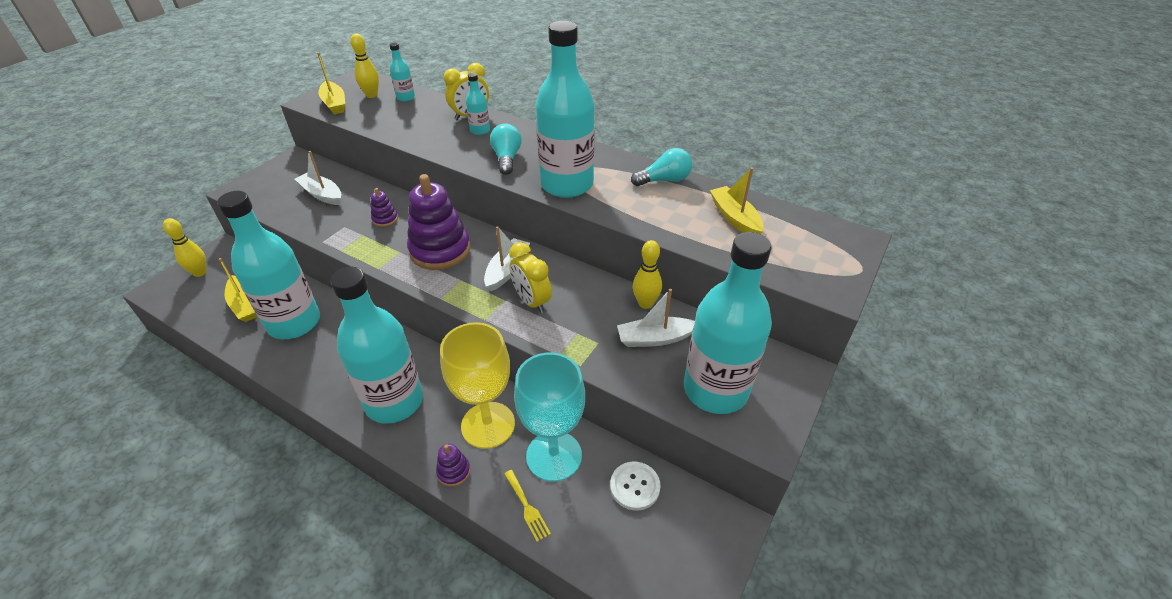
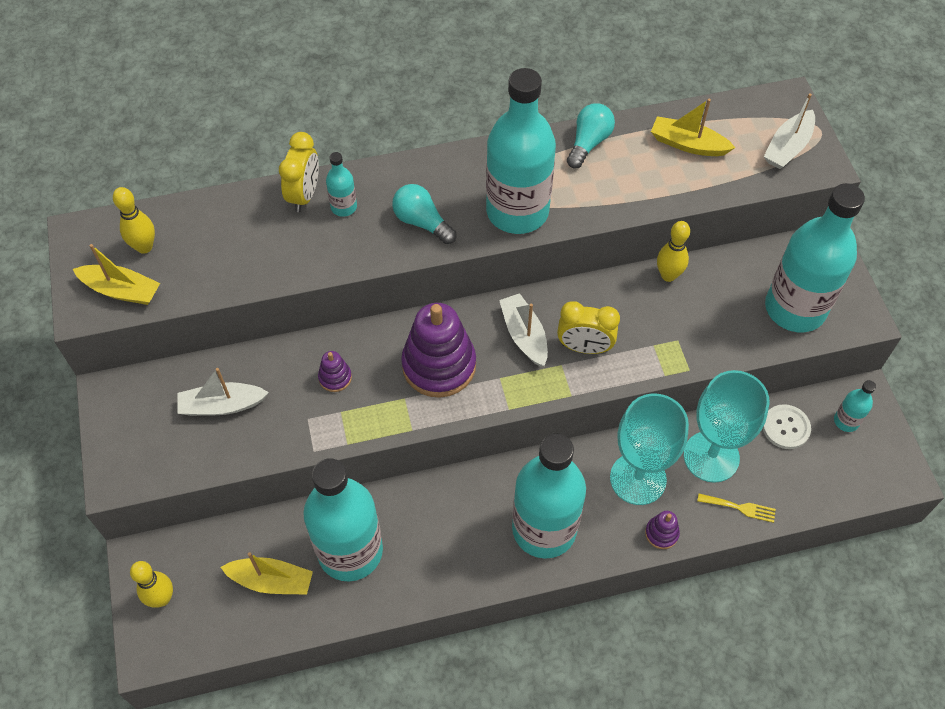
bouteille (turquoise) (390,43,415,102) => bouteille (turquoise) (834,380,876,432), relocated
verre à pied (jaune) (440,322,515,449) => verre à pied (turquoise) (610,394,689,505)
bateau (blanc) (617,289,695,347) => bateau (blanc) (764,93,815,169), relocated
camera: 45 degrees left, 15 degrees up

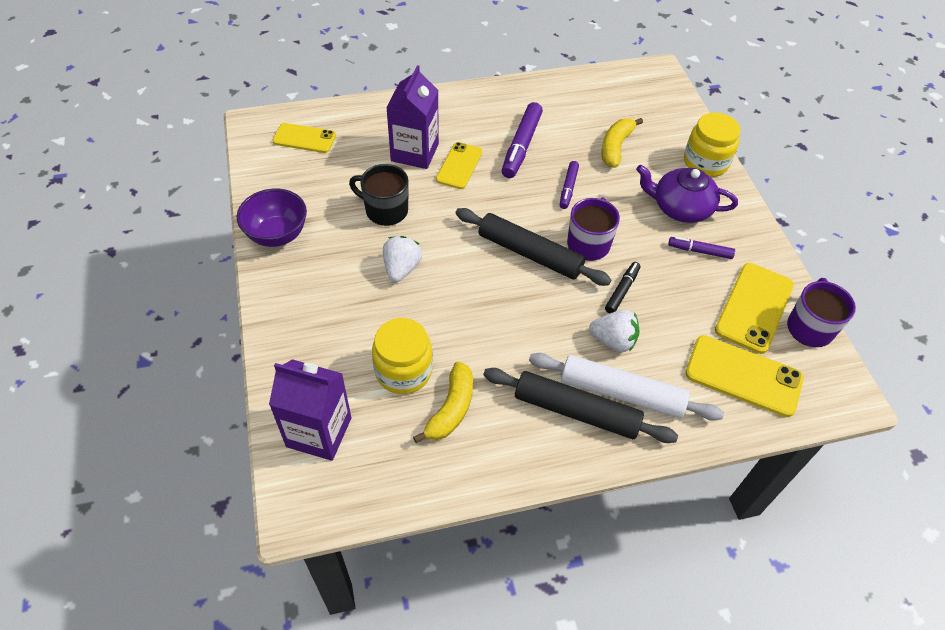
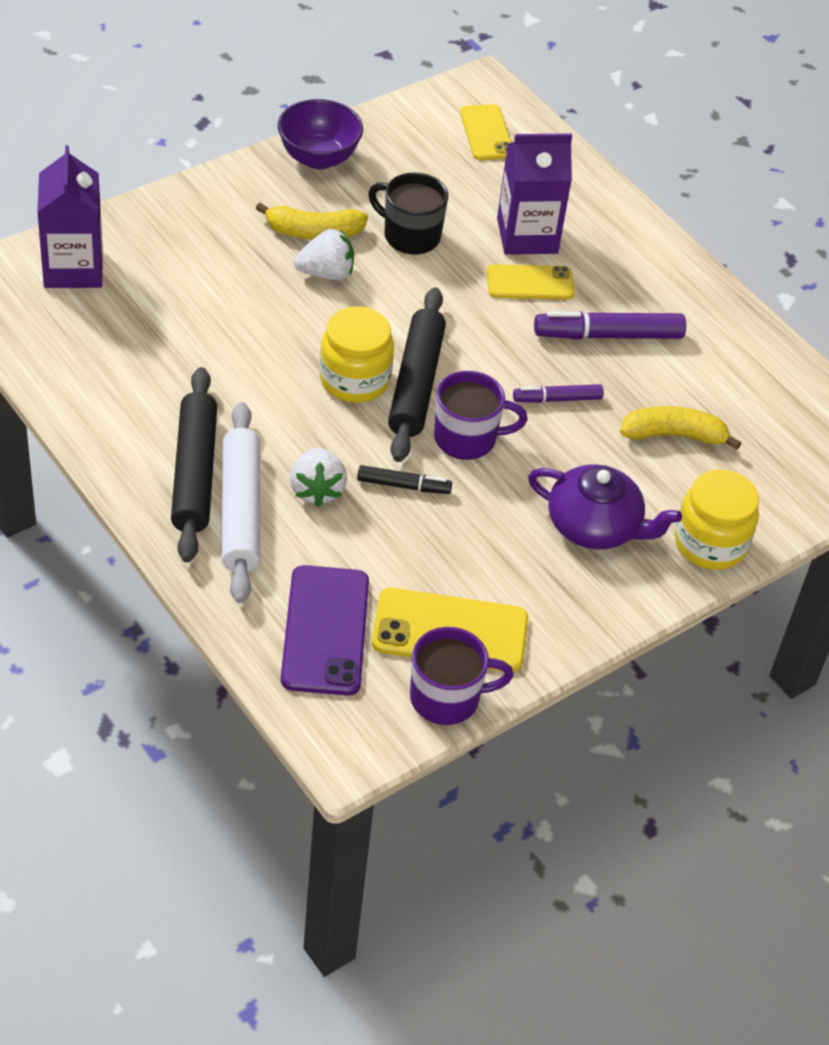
tasse (noir) (349,164,409,226) => tasse (noir) (368,172,448,255), 60 degrees counterclockwise
bocal (jaune) (372,318,433,394) => bocal (jaune) (320,306,394,403), relocated
banane (jaune) (413,362,473,443) => banane (jaune) (256,203,368,240), relocated
théière (violet) (636,165,738,223) => théière (violet) (528,464,682,549), 120 degrees clockwise
feutre (violet) (668,237,735,259) => nothing
téléphone (jaune) (685,335,804,417) => téléphone (violet) (281,565,369,695)
camera: 65 degrees right, 5 degrees down

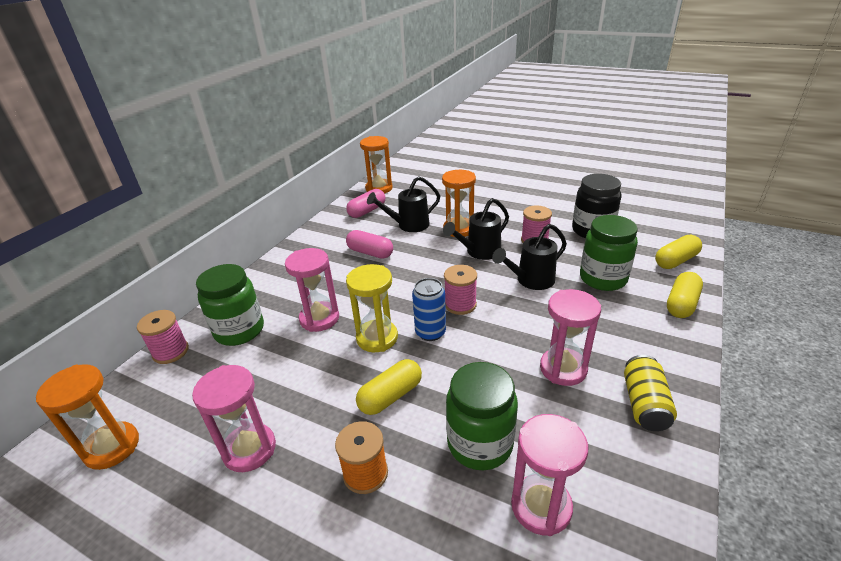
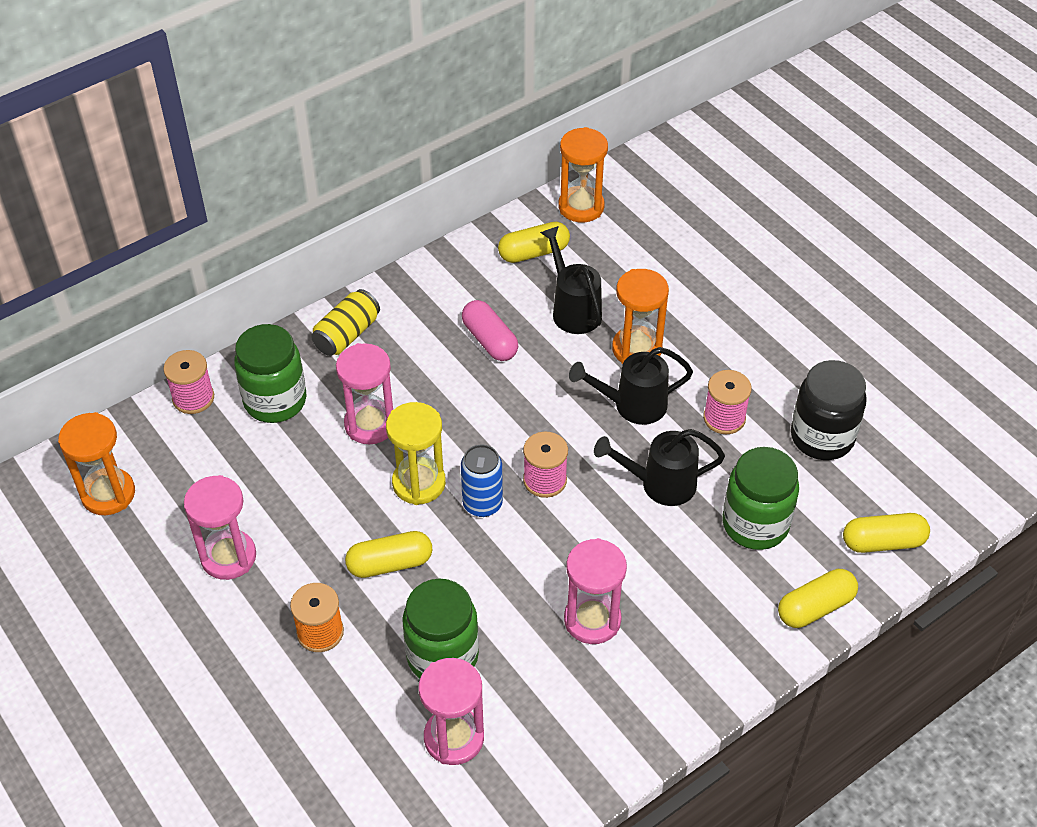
gélule (rose) (346,189,385,218) => gélule (jaune) (498,222,570,263)
arrosoir (noir) (367,177,440,232) => arrosoir (noir) (540,226,602,334), 60 degrees clockwise
canette (jaune) (624,355,677,431) => canette (jaune) (311,289,380,356), relocated
camera: 25 degrees right, 15 degrees up

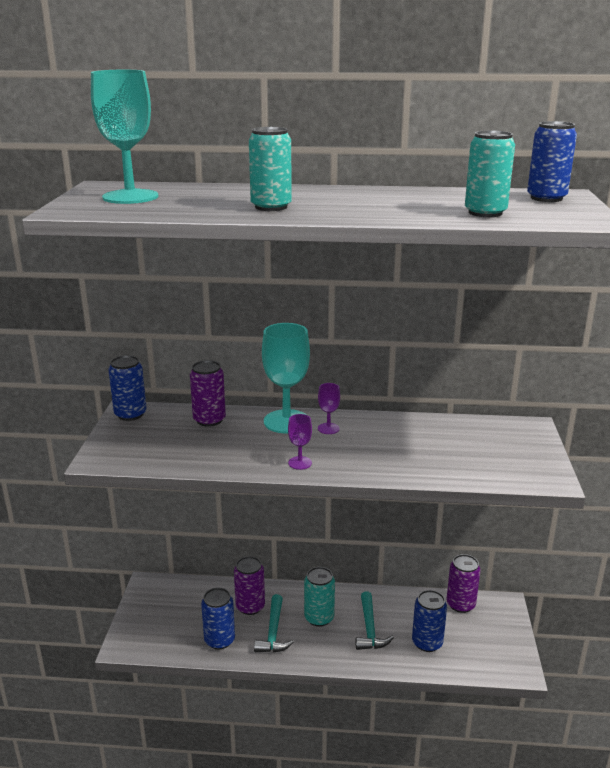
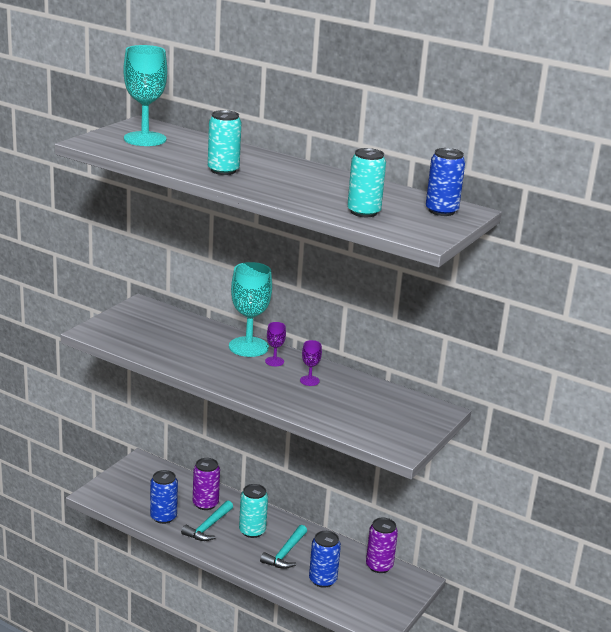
canette (bleu) (108,355,147,421) => nothing
canette (violet) (190,360,226,427) => nothing
verre à pied (violet) (288,414,312,470) => verre à pied (violet) (300,340,322,386), relocated
camera: 25 degrees right, 0 degrees up

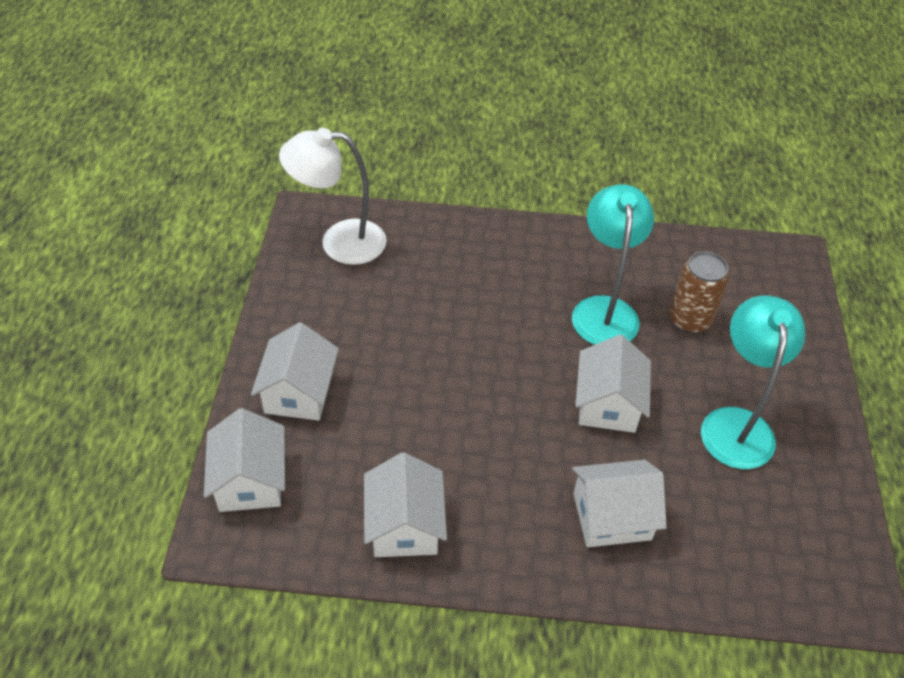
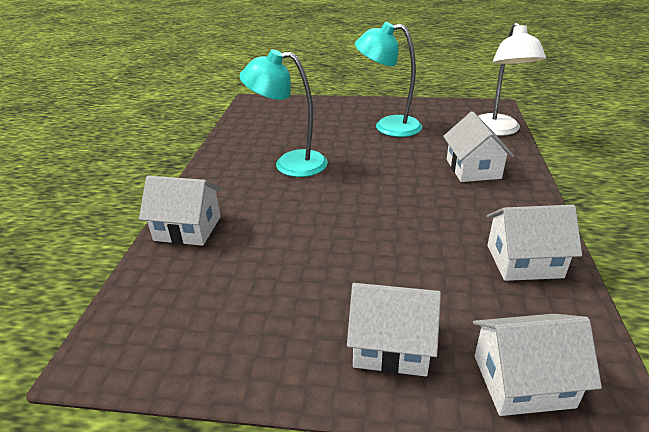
lampe (blanc) (279,128,386,265) => lampe (blanc) (478,22,546,136), relocated
maison (blanc) (575,335,651,433) => maison (blanc) (139,176,222,246), relocated
canette (marron) (669,251,729,333) => nothing
camera: 85 degrees left, 15 degrees down

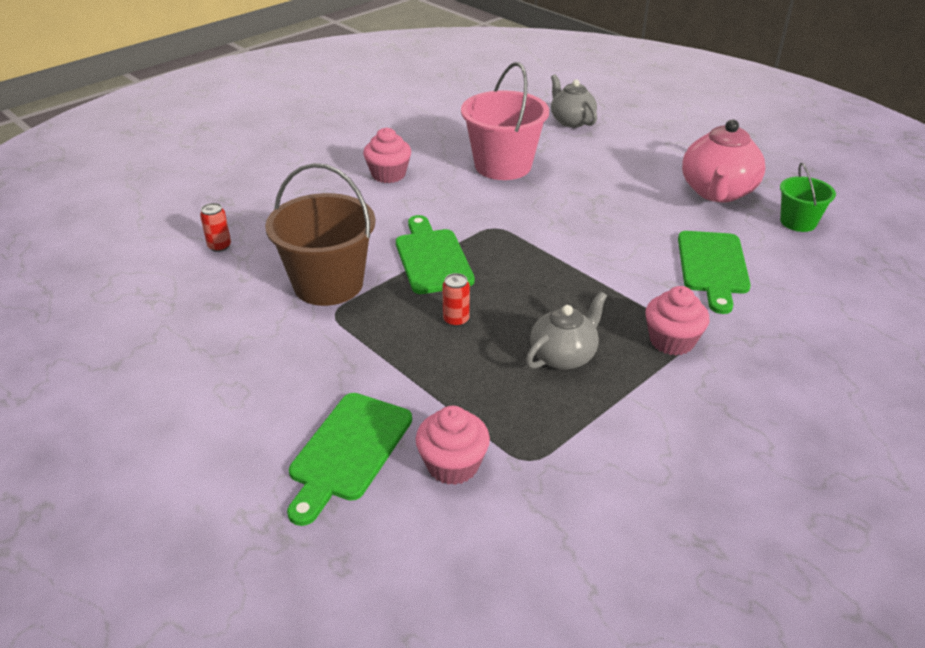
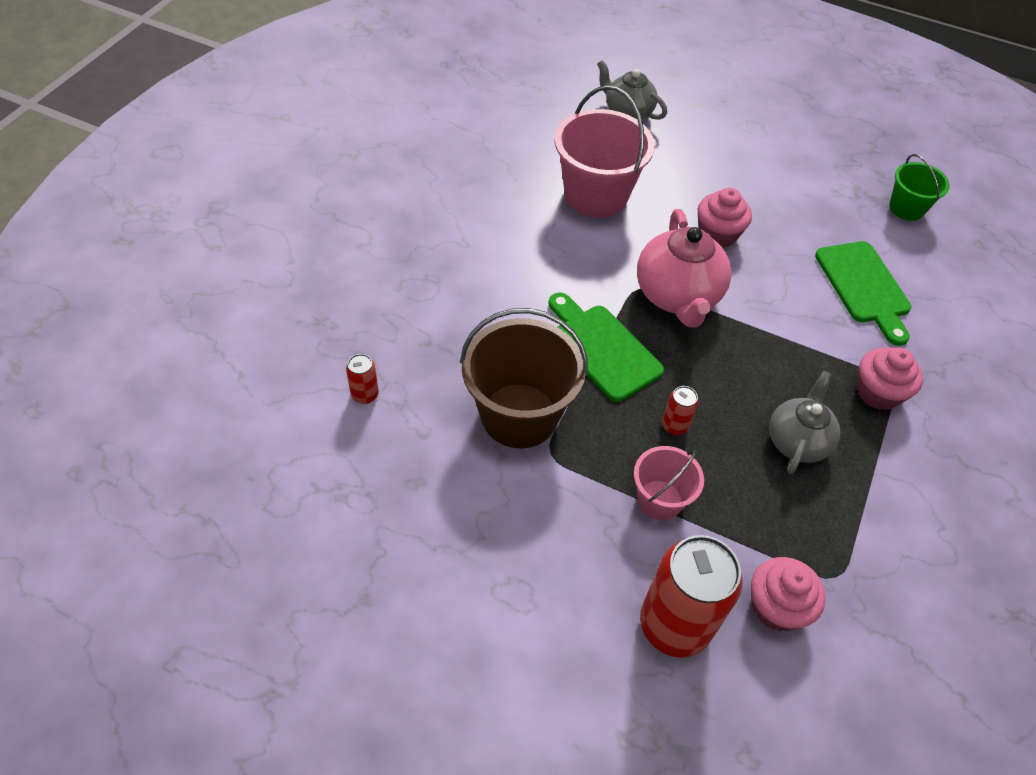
planche à découper (vert) (287,393,412,526) => canette (rouge) (640,535,742,658)
muffin (rose) (363,128,411,183) => muffin (rose) (698,188,752,248), relocated
théière (rose) (682,120,765,202) => théière (rose) (637,209,732,328), relocated
nothing => seau (rose) (634,446,704,520)
camera: 25 degrees left, 15 degrees up

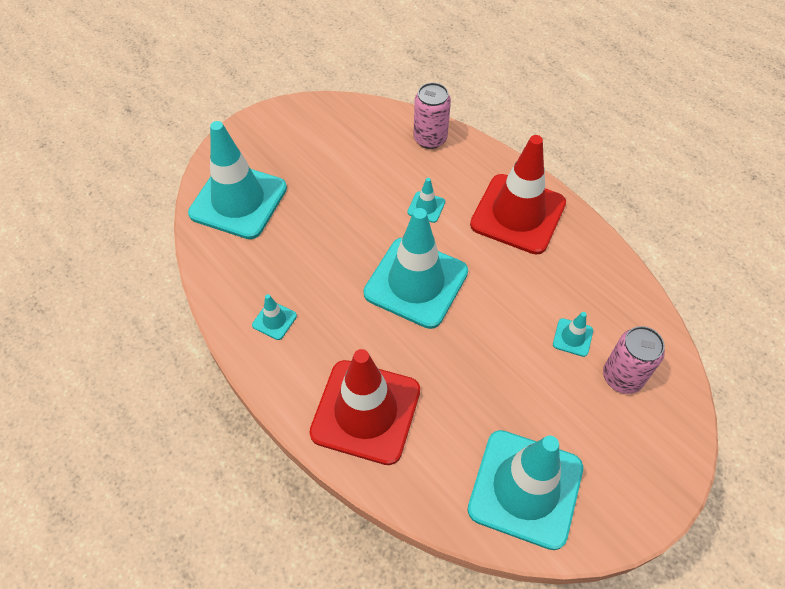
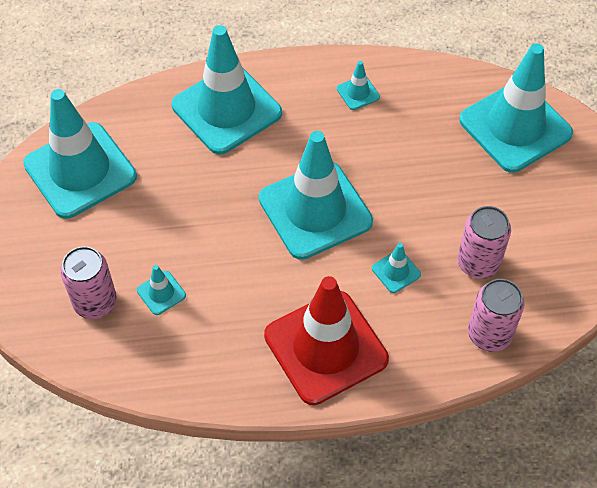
cône de chantier (rouge) (309,349,420,465) => cône de chantier (turquoise) (171,25,282,155)
nothing => canette (rose) (458,206,511,279)
camera: 125 degrees right, 0 degrees up

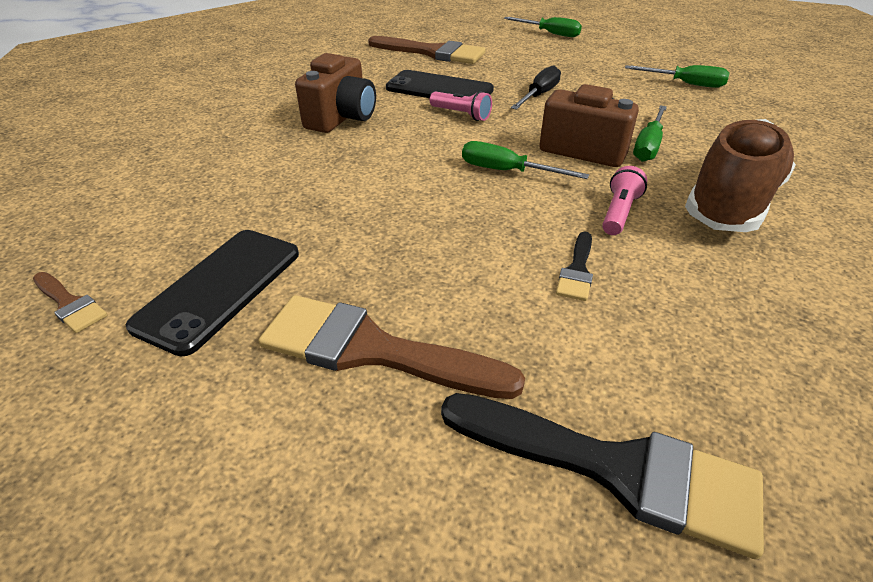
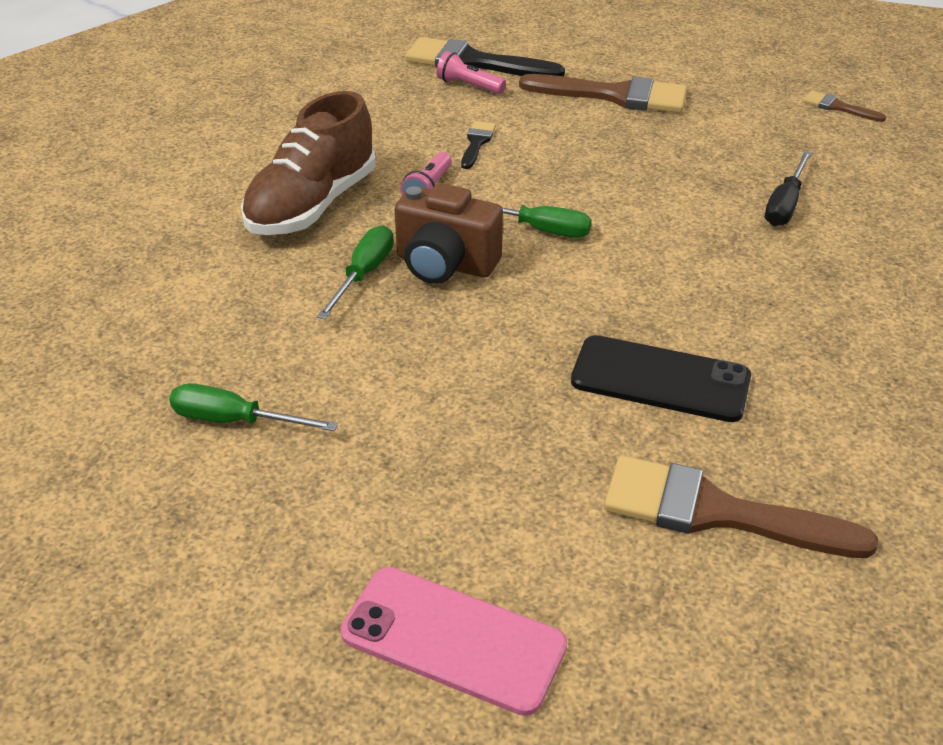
téléphone (noir) (126,230,299,356) => nothing
appareil photo (marron) (295,53,376,133) => nothing
lampe de poche (rose) (429,91,492,121) => lampe de poche (rose) (436,51,506,94), relocated
tournevis (vert) (504,17,582,37) => téléphone (rose) (341,567,567,716)
tournevis (noir) (511,65,561,110) => tournevis (noir) (765,151,812,226), relocated
camera: 175 degrees right, 0 degrees up

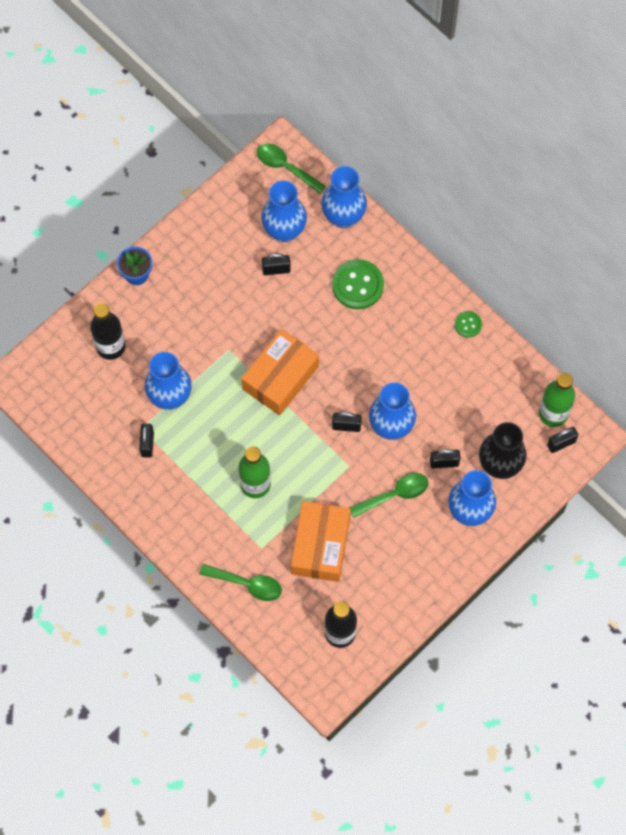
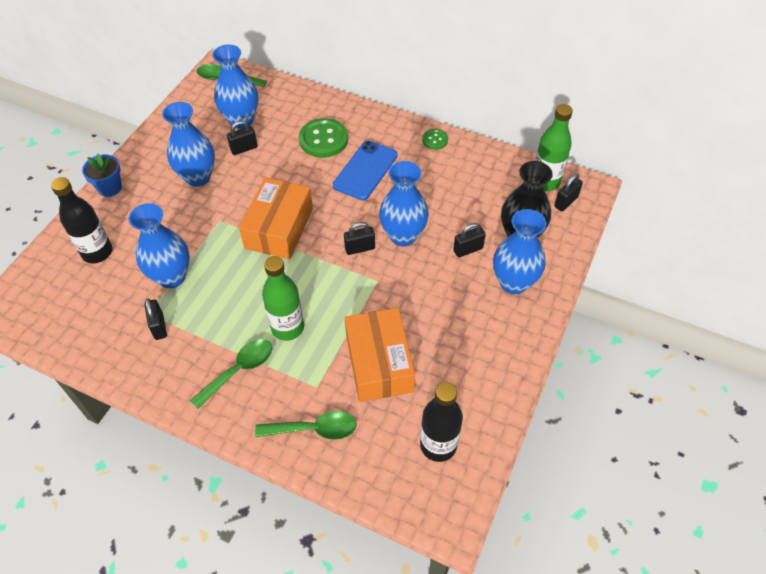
vase (bleu) (321,166,367,228) => vase (bleu) (162,102,215,187), relocated
cuillère (vert) (349,473,428,518) => cuillère (vert) (190,339,272,409), relocated
nothing => téléphone (bleu) (333,140,398,200)
camera: 20 degrees left, 15 degrees down

